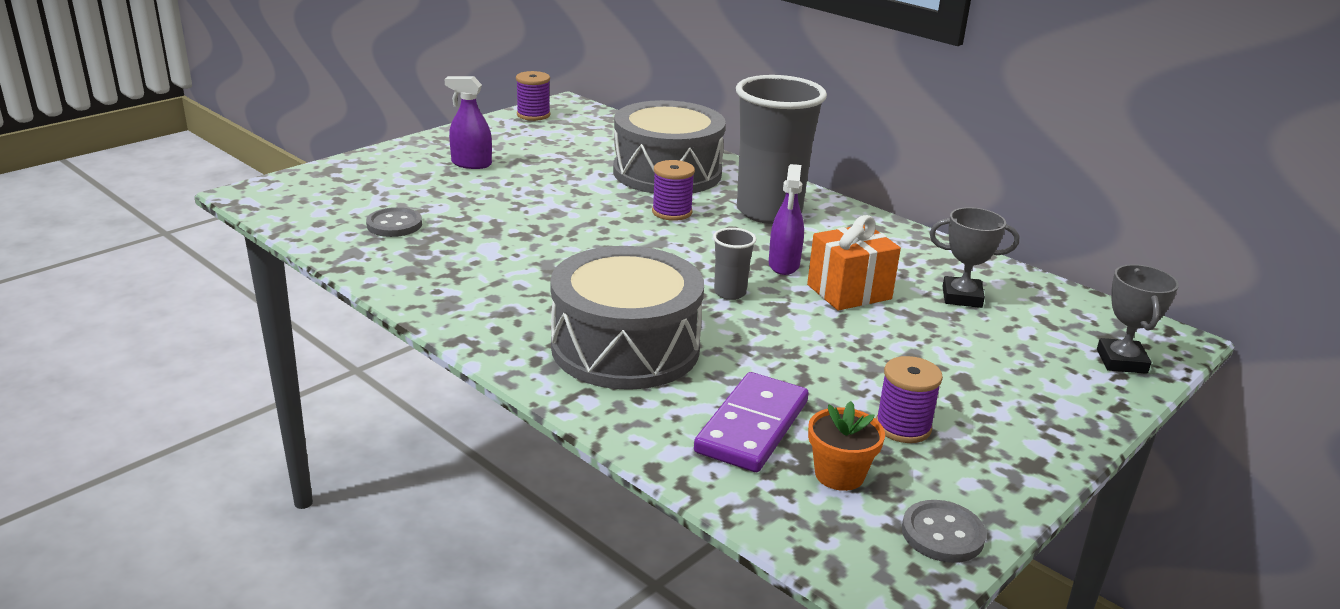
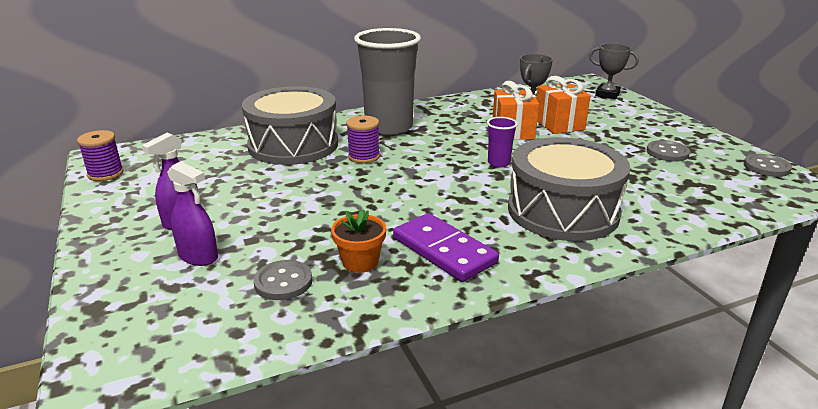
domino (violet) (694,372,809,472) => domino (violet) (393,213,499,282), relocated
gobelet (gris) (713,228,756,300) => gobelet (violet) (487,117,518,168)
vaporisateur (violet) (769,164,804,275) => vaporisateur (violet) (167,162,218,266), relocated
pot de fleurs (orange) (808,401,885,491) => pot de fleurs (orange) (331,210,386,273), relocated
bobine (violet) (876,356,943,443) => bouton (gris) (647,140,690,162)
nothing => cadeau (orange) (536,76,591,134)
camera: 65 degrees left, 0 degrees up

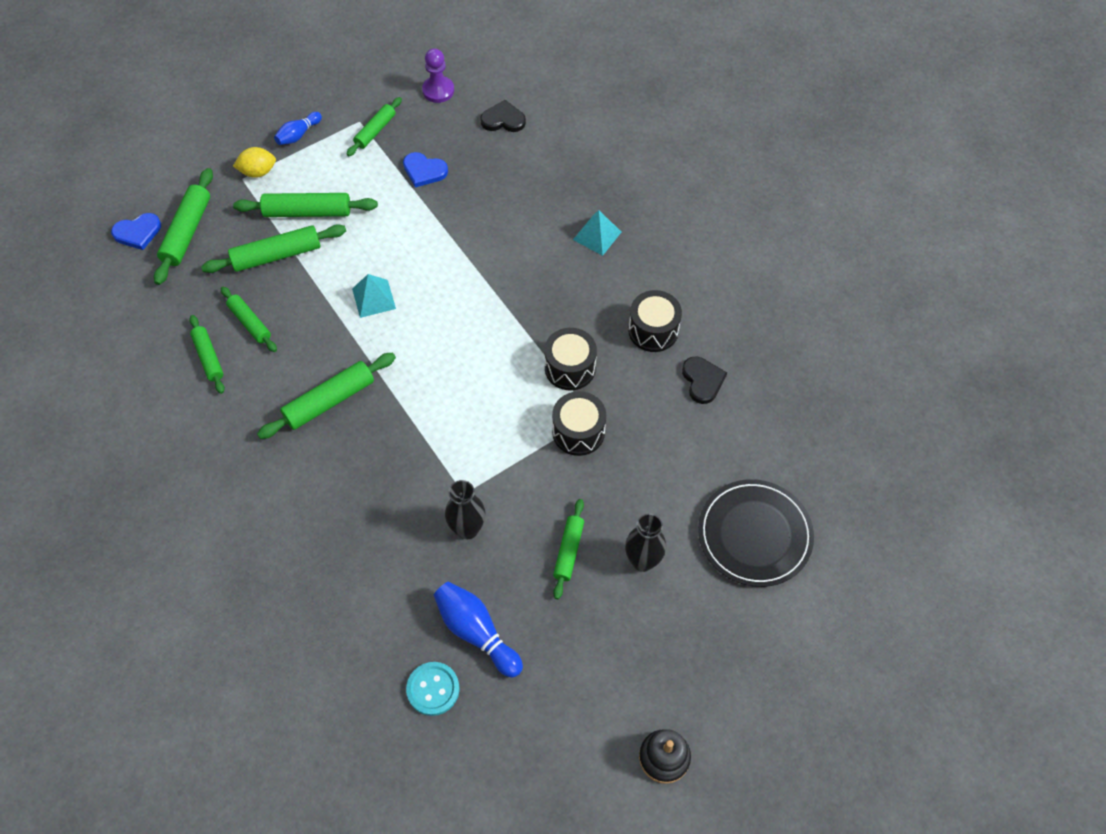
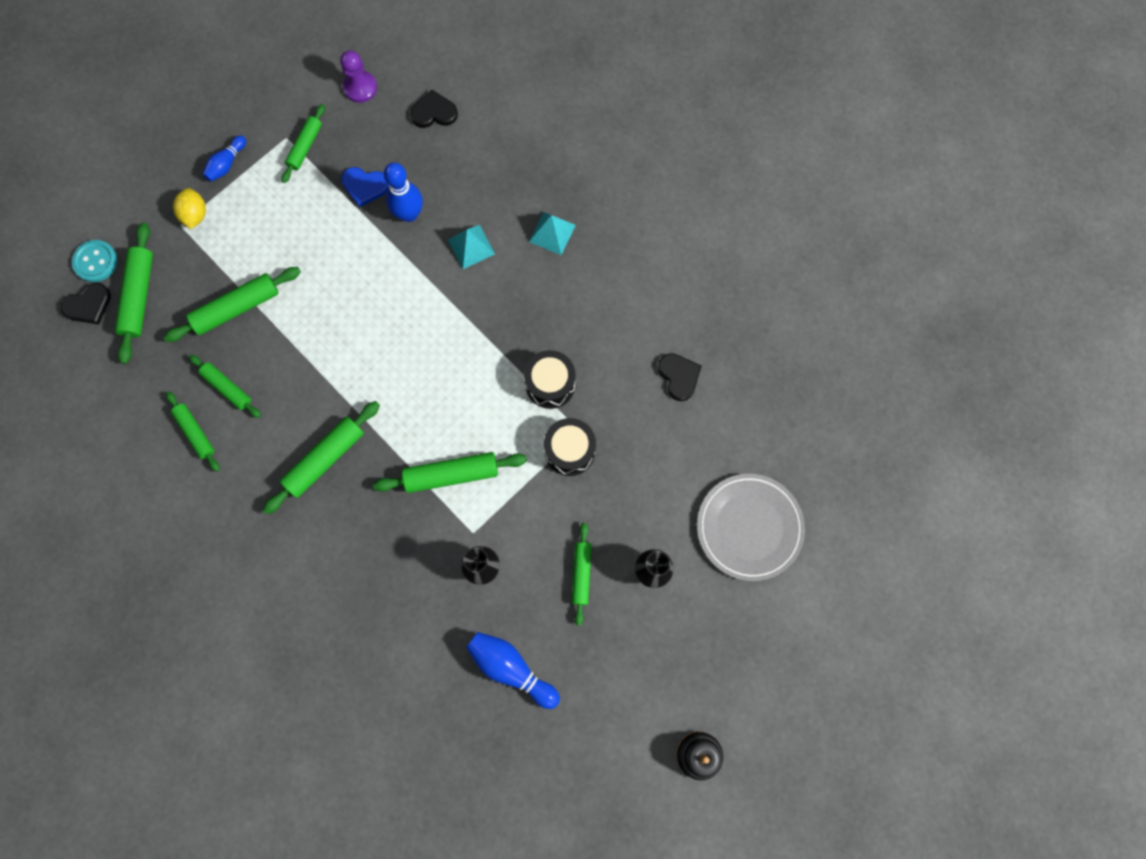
cœur (bleu) (111,213,161,250) => cœur (noir) (60,282,111,324)
citron (jaune) (233,147,276,178) => citron (jaune) (173,188,206,229), 75 degrees counterclockwise
rouleau à pâtisserie (vert) (233,193,378,217) => rouleau à pâtisserie (vert) (373,452,527,493), relocated
pyramide (turquoise) (352,274,396,318) => pyramide (turquoise) (448,225,495,269), relocated
bouton (turquoise) (406,662,460,716) => bouton (turquoise) (72,240,118,282), relocated
tambour (noir) (628,290,682,352) => nothing
assiette (noir) (698,479,814,587) => assiette (gris) (697,474,805,581)
nothing => quille (bleu) (384,163,423,222)
camera: 10 degrees left, 15 degrees up

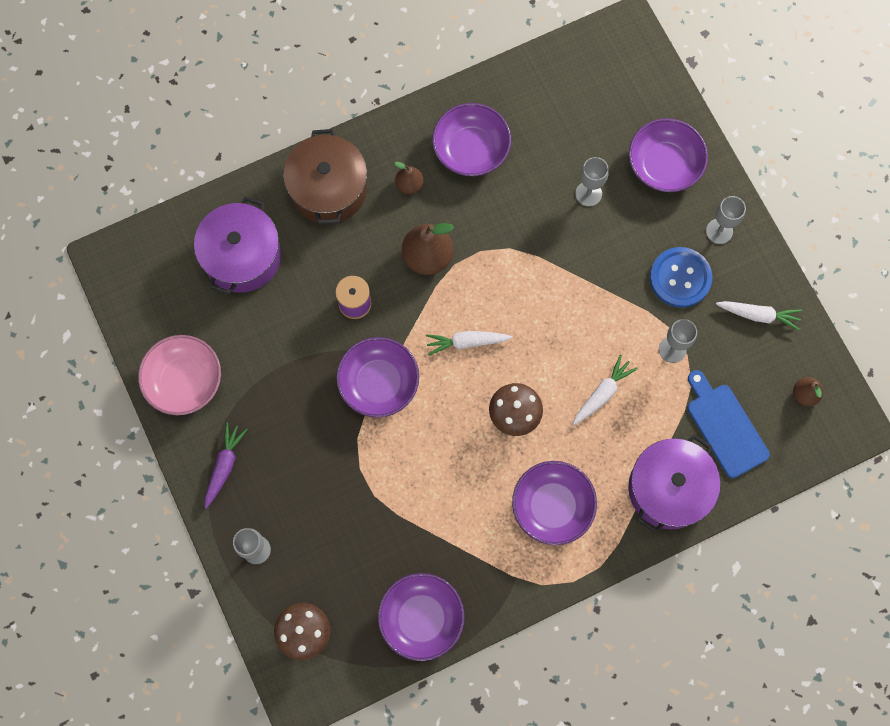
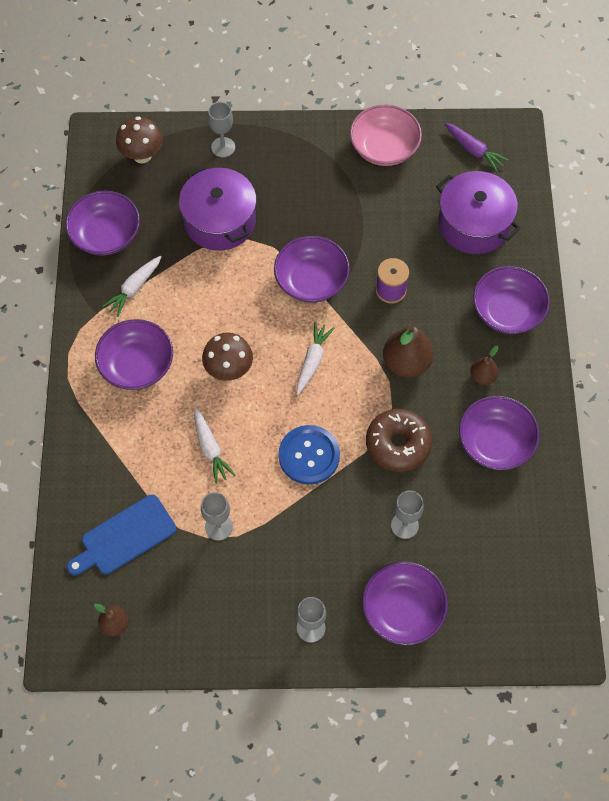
carotte (violet) (205,422,248,509) => carotte (violet) (445,123,509,172), relocated
marmite (marron) (283,129,367,225) => bol (violet) (473,266,550,334)
marmite (violet) (628,434,720,533) => marmite (violet) (179,166,257,251), relocated
bouton (bleu) (650,247,712,308) => bouton (bleu) (279,425,340,485), relocated
planche à découper (bleu) (687,370,770,478) => planche à découper (bleu) (67,494,176,575), 150 degrees clockwise
carotte (blanc) (716,301,802,330) => carotte (blanc) (102,256,162,317), relocated
nothing => beignet (marron) (366,409,432,472)
camera: 115 degrees right, 10 degrees down

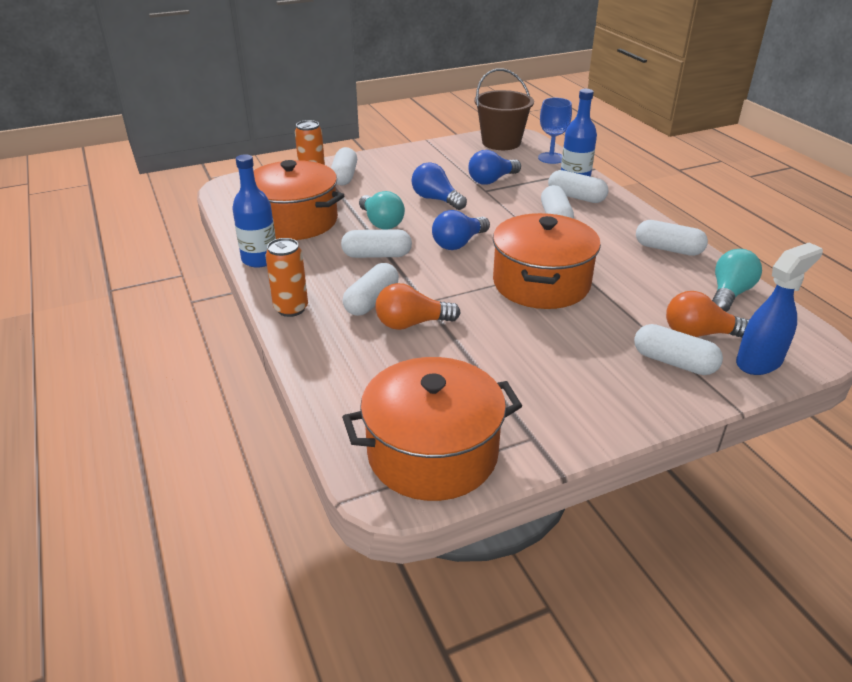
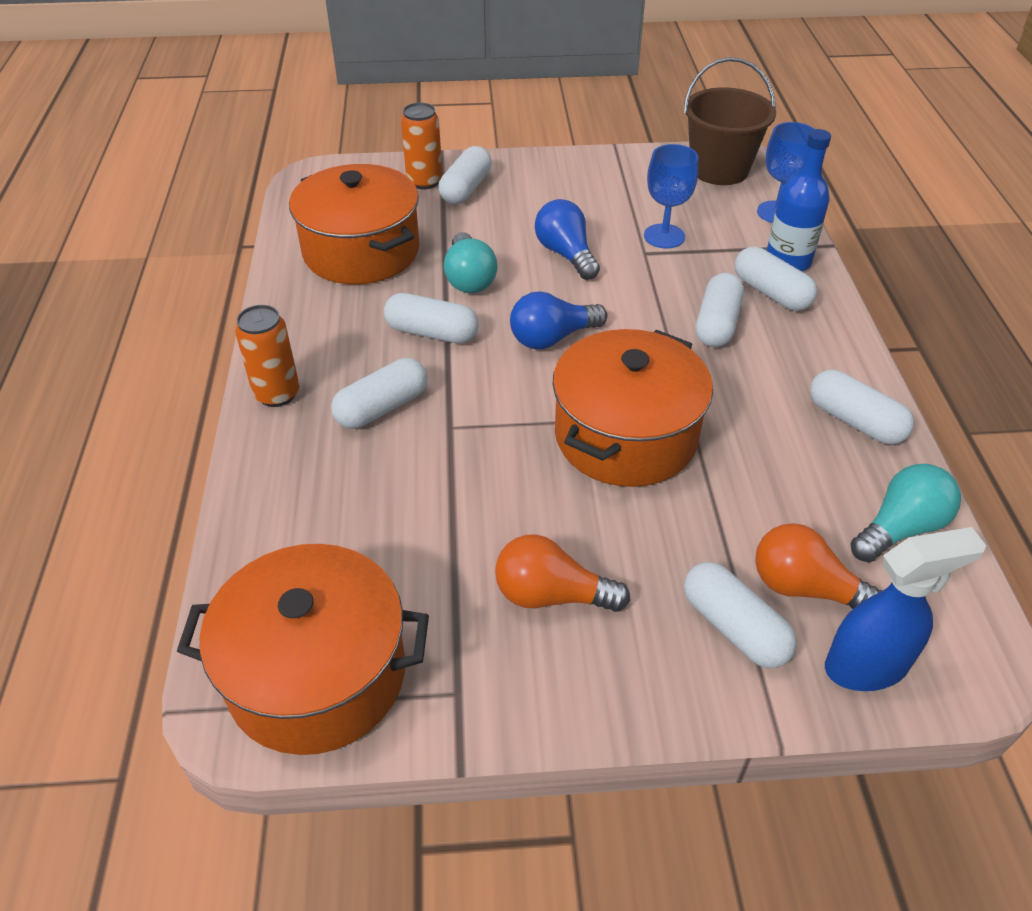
bouteille (bleu) (232,154,276,268) => nothing
ampoule (orange) (375,283,460,330) => ampoule (orange) (495,534,630,612), relocated
ampoule (bleu) (468,150,521,185) => verre à pied (bleu) (644,144,699,248)
camera: 20 degrees right, 10 degrees up

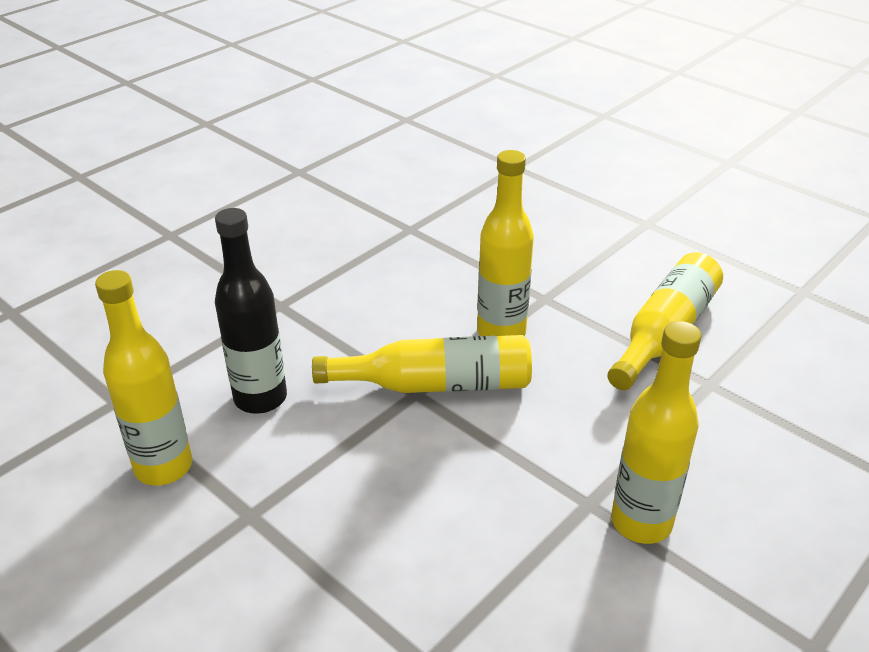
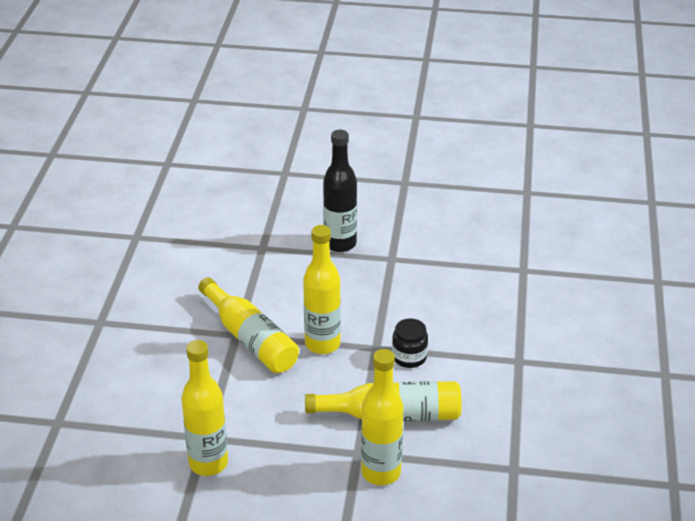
bouteille (jaune) (95,270,192,486) => bouteille (jaune) (361,349,403,485), relocated
bouteille (noir) (215,208,287,414) => bouteille (noir) (323,130,357,252), relocated
nothing => bocal (noir) (392,318,428,368)
camera: 55 degrees right, 0 degrees up

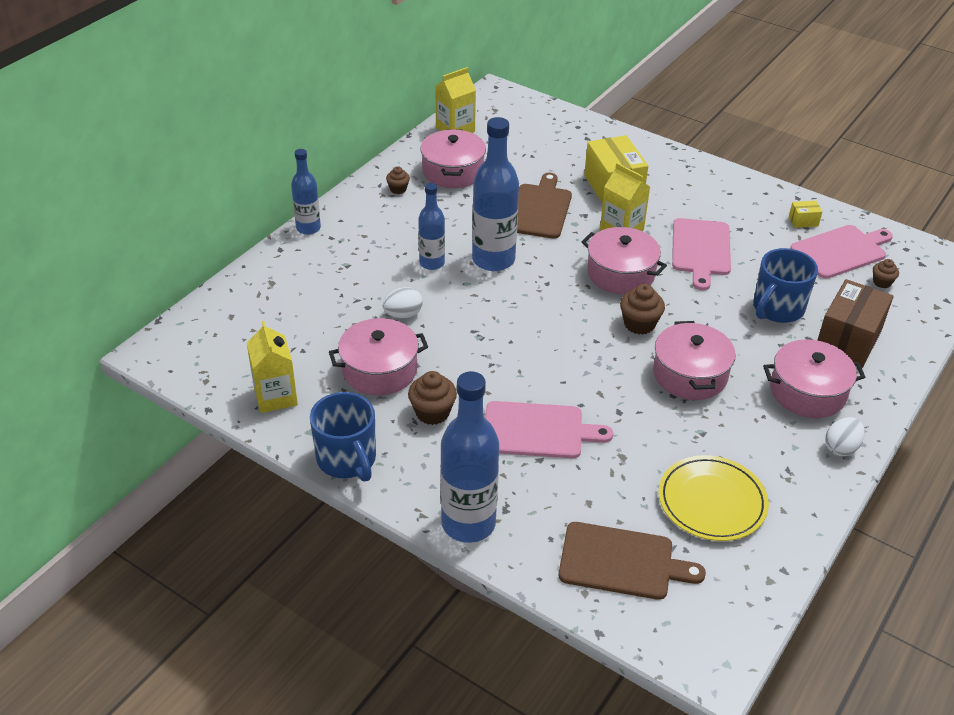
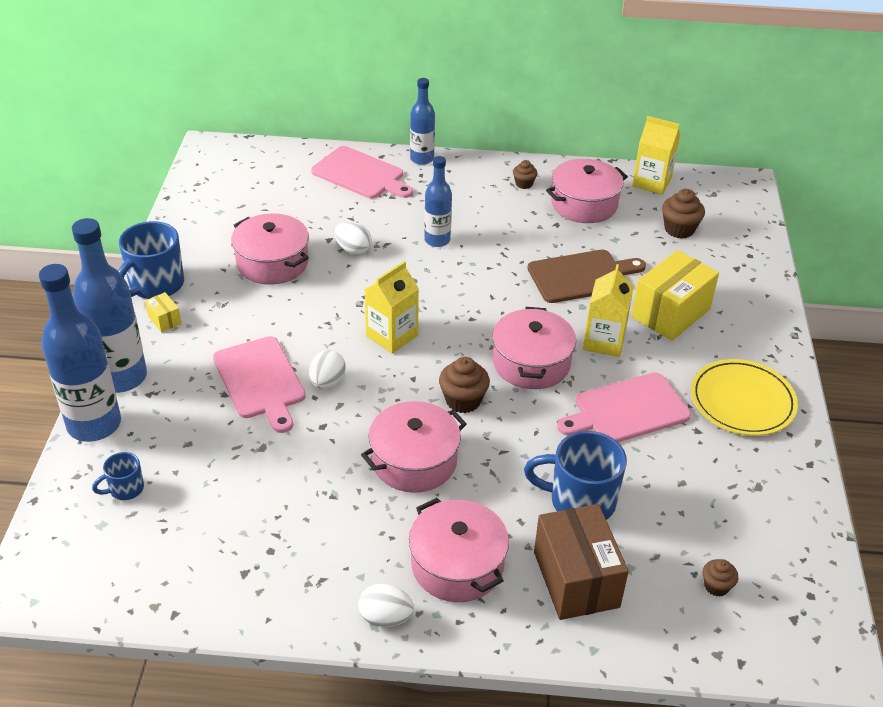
brique de lait (jaune) (247,321,298,413) => brique de lait (jaune) (364,261,419,354), relocated
muffin (marron) (408,371,457,425) => muffin (marron) (662,189,705,239), relocated
bouteille (bleu) (472,117,519,271) => bouteille (bleu) (39,264,121,442), relocated
planche à découper (marron) (559,522,706,600) => tasse (bleu) (92,452,144,500)
assiette (jaune) (658,455,769,541) => assiette (jaune) (691,359,798,436), relocated
boîte (jaune) (789,201,822,228) => boîte (jaune) (145,292,182,333), relocated
planche à découper (rose) (790,225,893,279) => planche à découper (rose) (311,146,413,199), relocated
boîte (marron) (817,279,894,368) => boîte (marron) (534,504,629,620), 75 degrees clockwise
nothing => œuf (blanc) (309,350,346,389)
camera: 60 degrees right, 0 degrees up

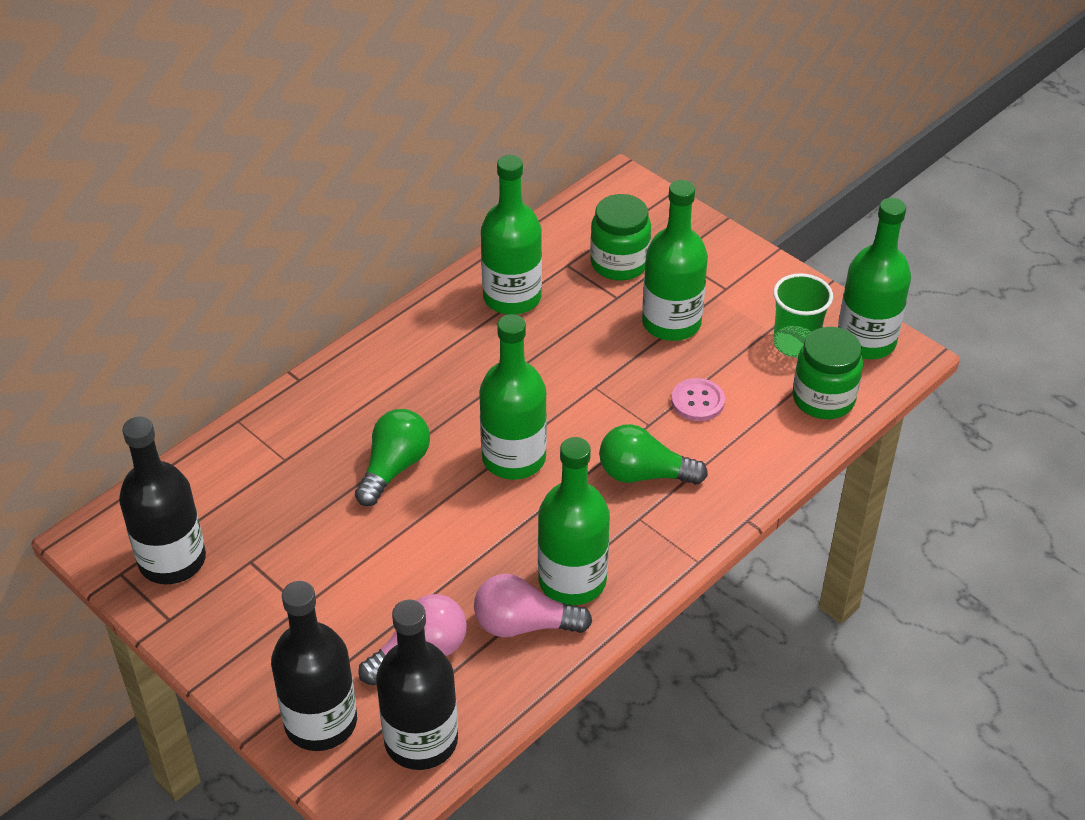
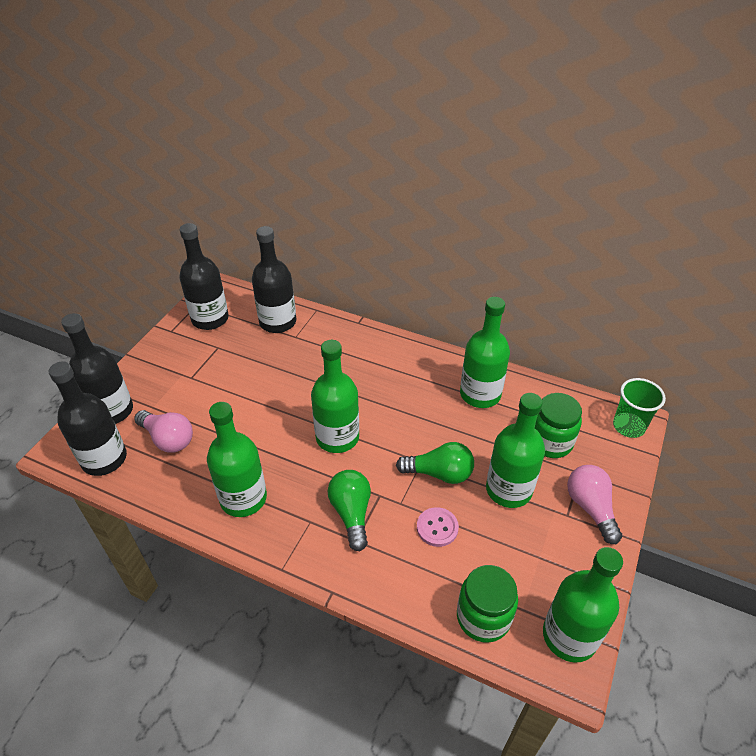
ampoule (vert) (355,409,430,506) => ampoule (vert) (396,442,474,484), relocated
ampoule (rose) (474,574,592,637) => ampoule (rose) (567,465,622,544), relocated
gobelet (vert) (773,273,833,357) => gobelet (vert) (613,378,666,438), relocated
nothing => bouteille (noir) (252,226,296,333)
camera: 70 degrees right, 0 degrees up

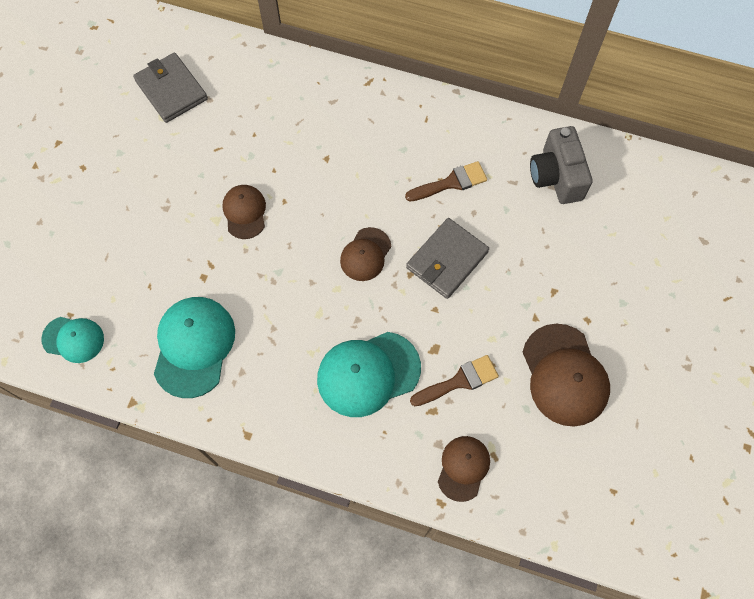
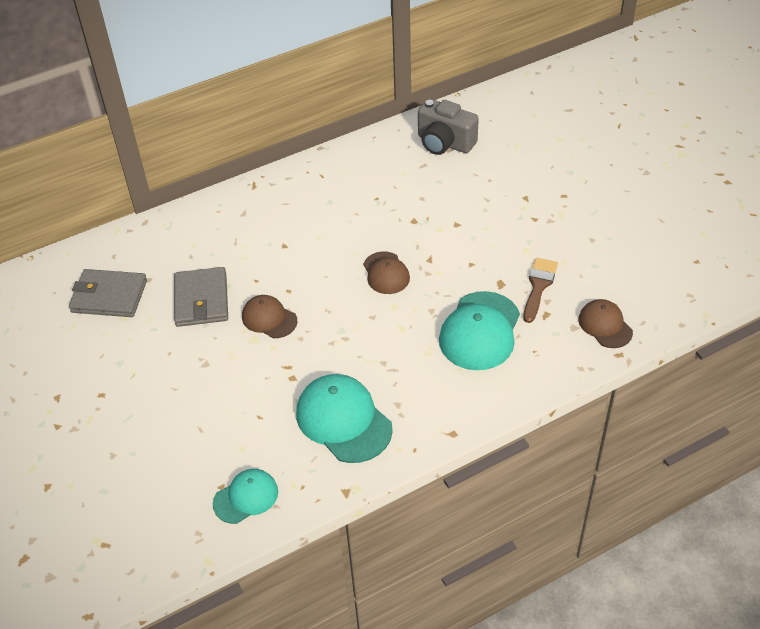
pinceau (marron) (405,161,487,202) => nothing
portefeuille (gris) (406,218,489,299) => portefeuille (gris) (174,267,228,327), relocated
casquette (marron) (523,324,610,427) => nothing
camera: 45 degrees left, 20 degrees down

